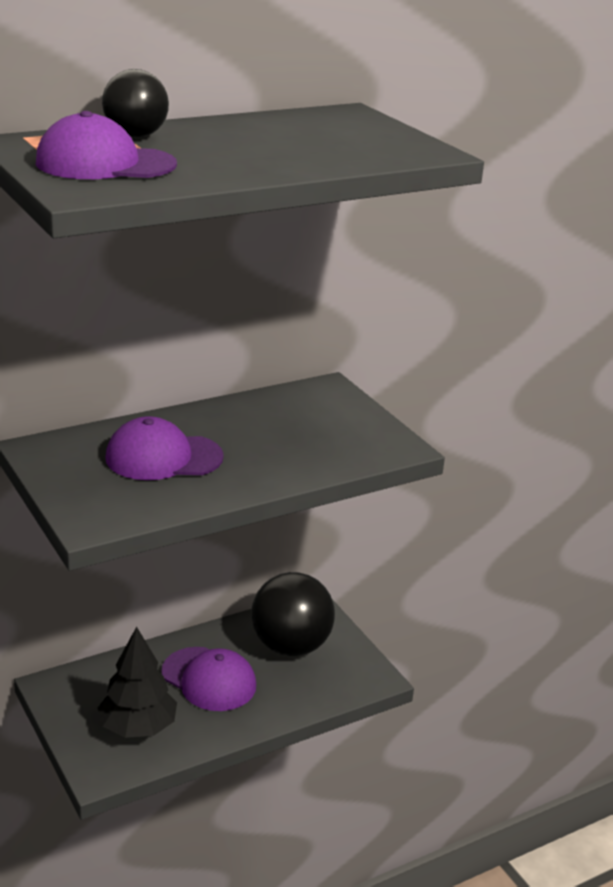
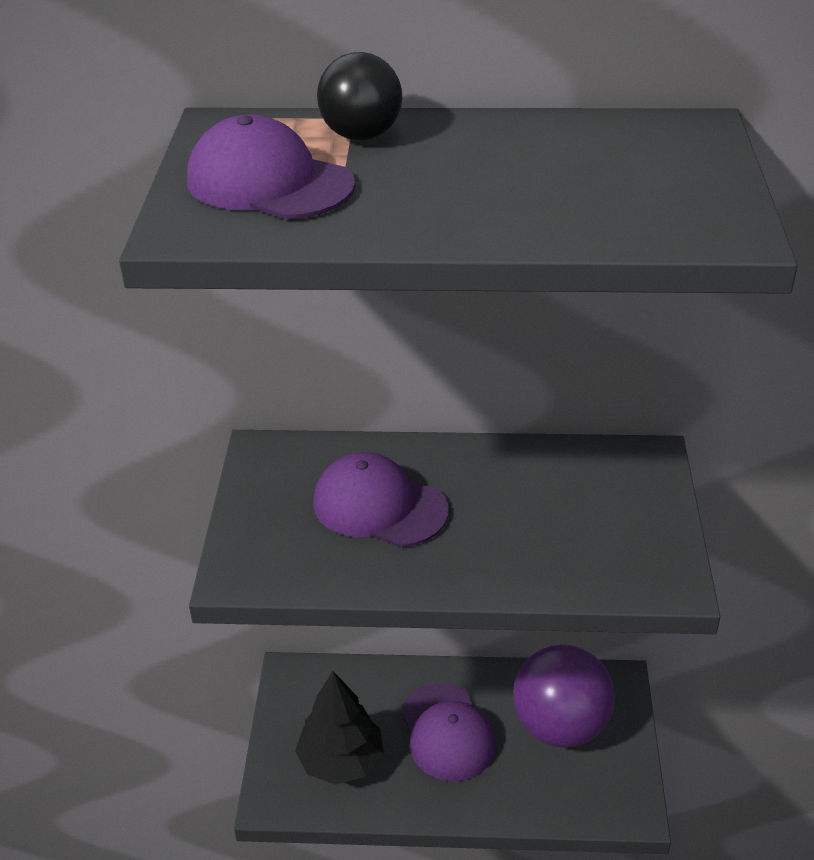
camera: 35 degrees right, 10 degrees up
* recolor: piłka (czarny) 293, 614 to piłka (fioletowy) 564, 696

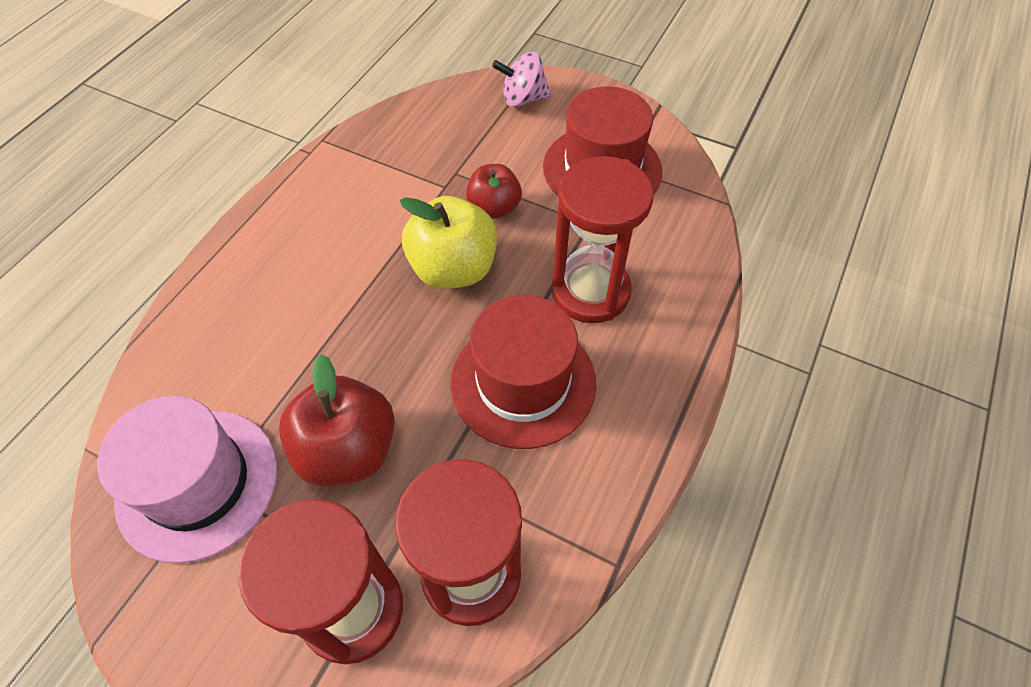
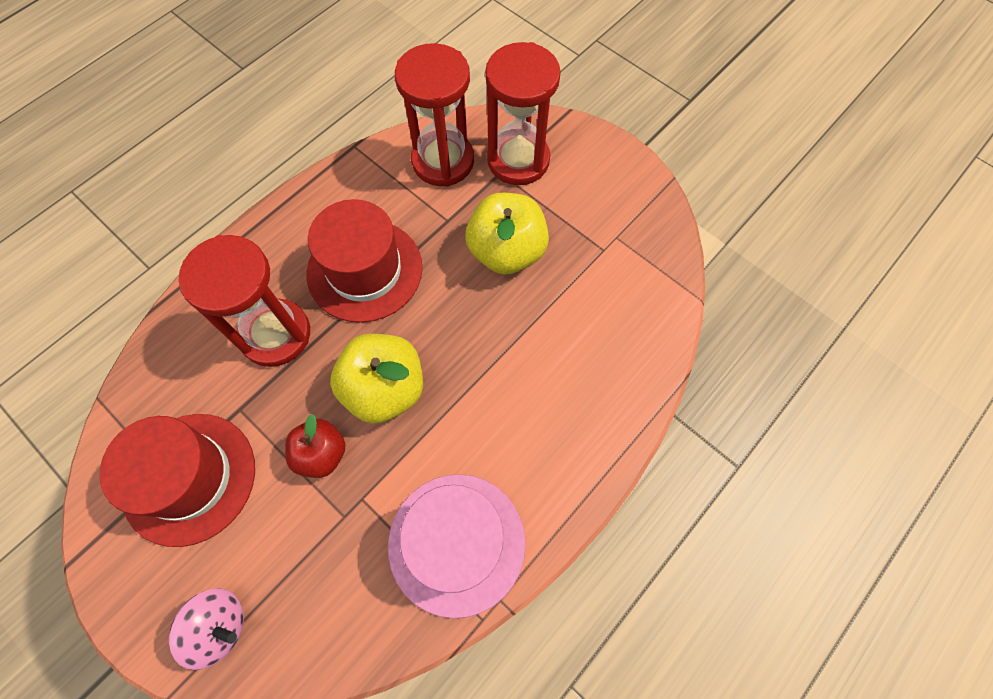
camera: 165 degrees left, 10 degrees up
* move: kapelusz (różowy) 187, 479 to 457, 546
* recolor: jabłko (czerwony) 337, 420 to jabłko (żółty) 507, 234

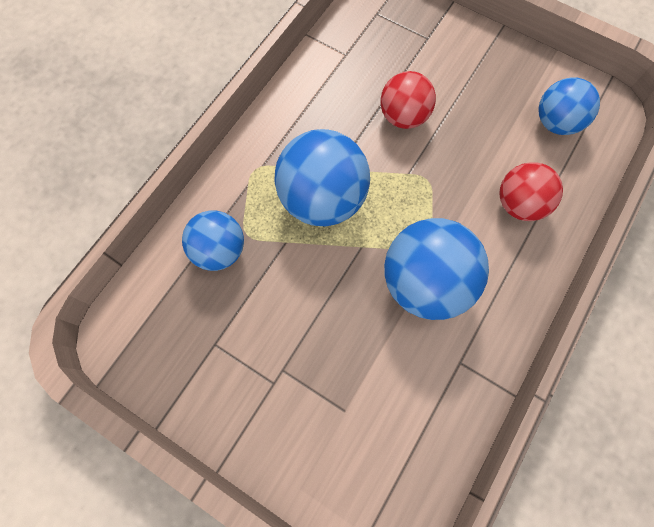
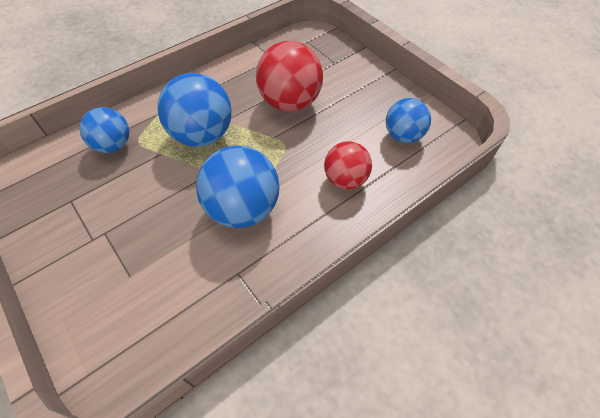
camera: 20 degrees right, 15 degrees down
* resize: piłka (czerwony) 408, 100 = 289, 76 x1.59

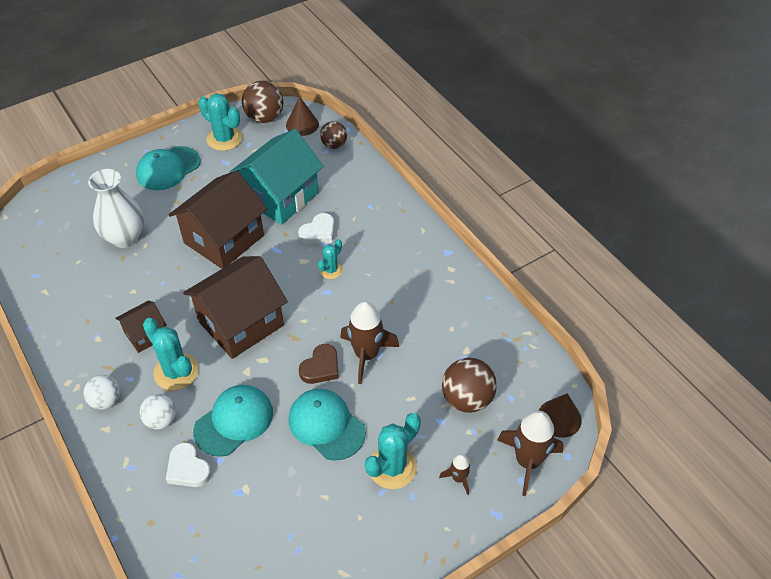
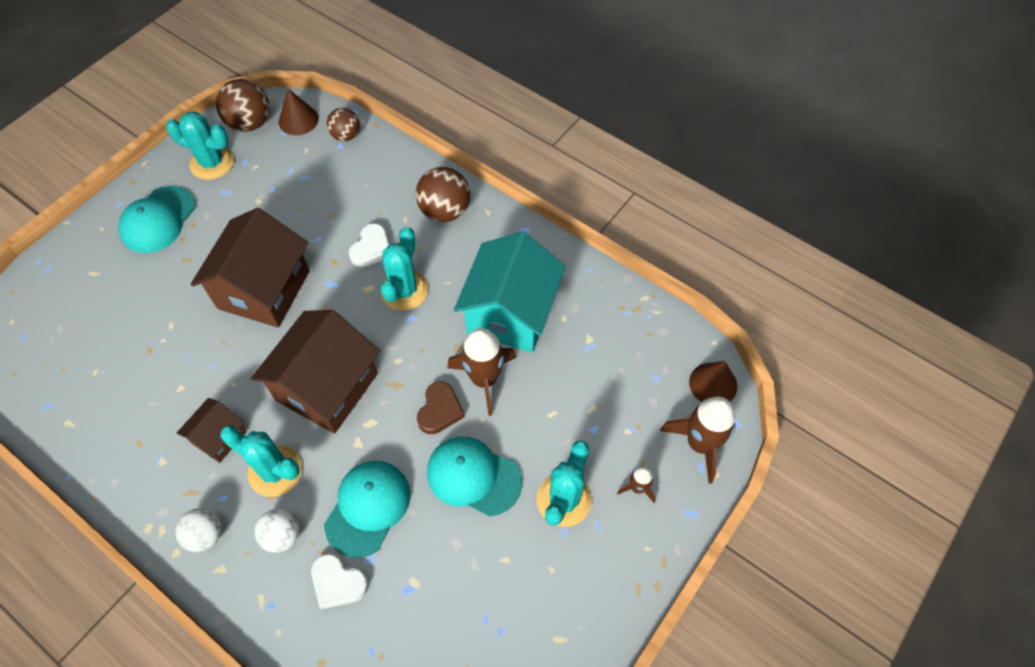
camera: 20 degrees left, 10 degrees up
* resize: kaktus (turkusowy) 330, 259 = 404, 269 x1.73
* move: piłka (brązowy) 469, 385 to 443, 194
* move: domek (turkusowy) 277, 177 to 509, 292
* delete: wazon (biały) 116, 208

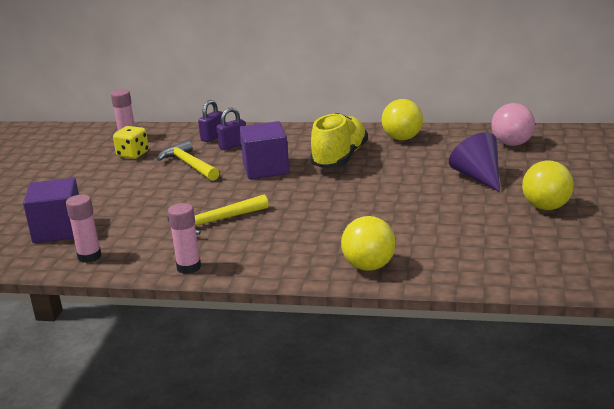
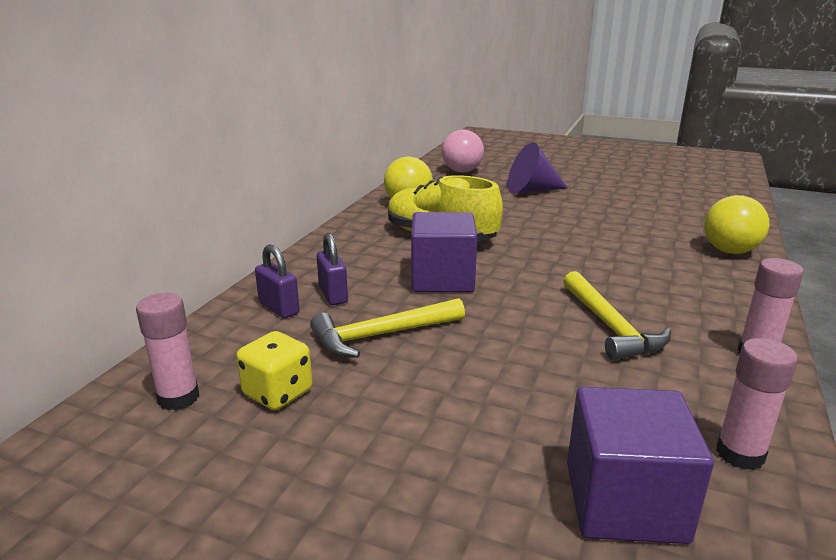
camera: 80 degrees left, 0 degrees up
* delete: piłka (żółty) 548, 185

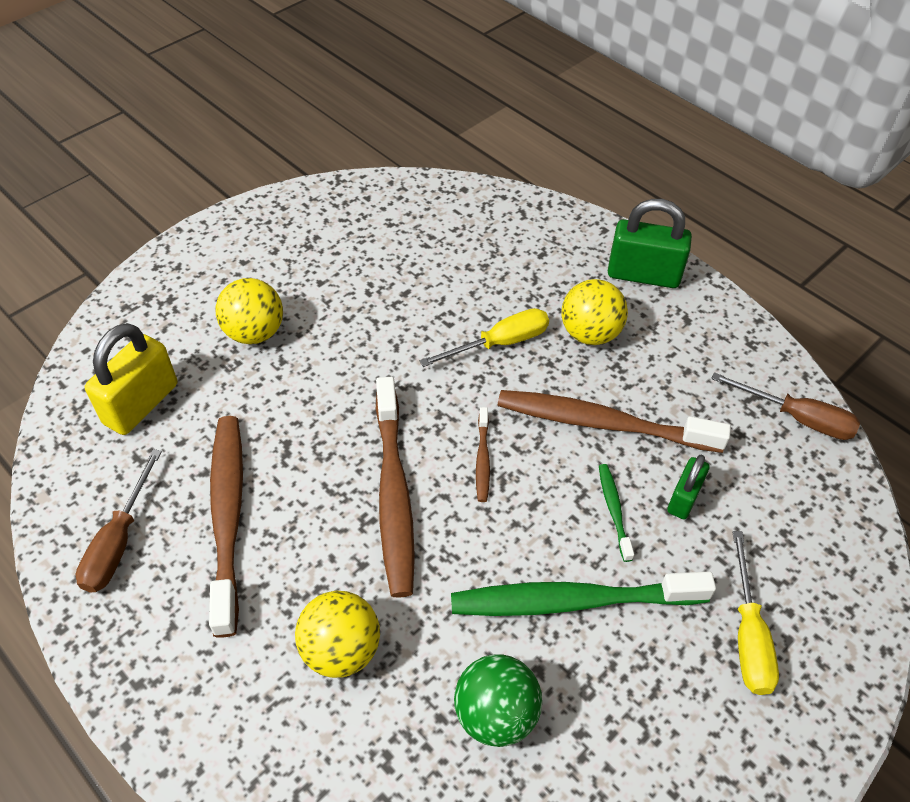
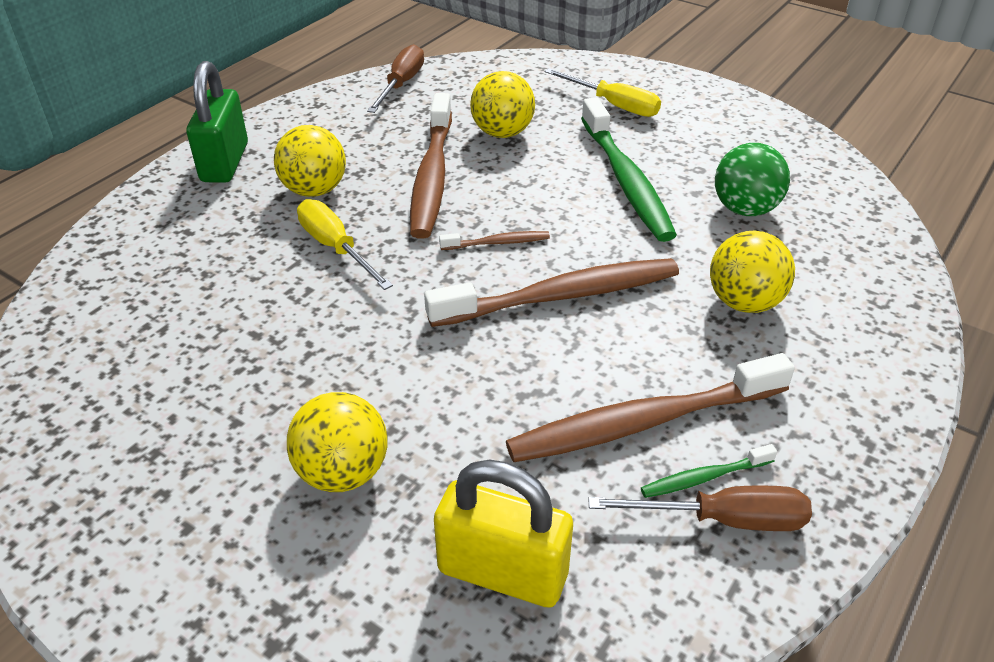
camera: 100 degrees left, 10 degrees down
* replace: kłódka (zielony) 688, 487 to piłka (żółty) 502, 104
* rotate: śrubokręt (żółty) 755, 613 = 603, 92 45 degrees clockwise
* move: szczoteczka do zębów (zielony) 616, 513 to 709, 471

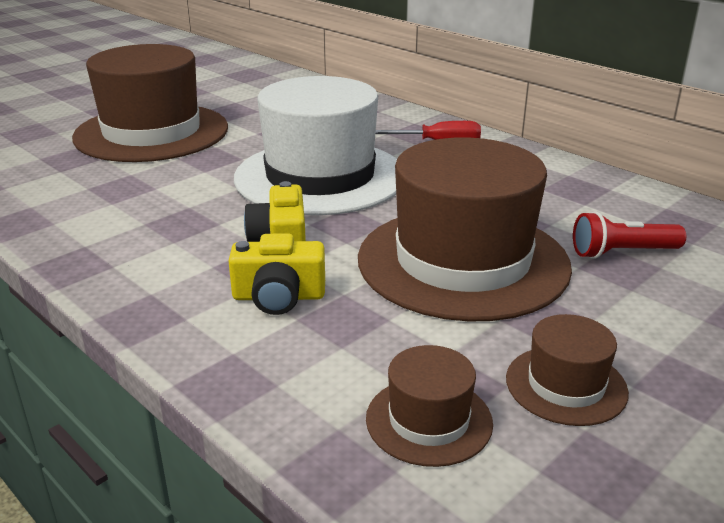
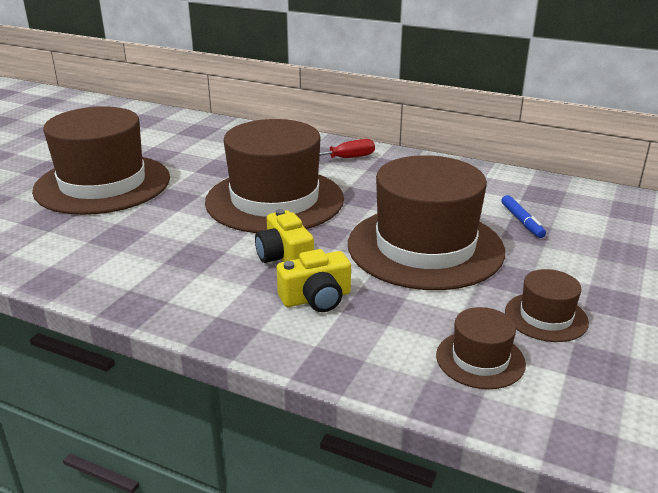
camera: 20 degrees left, 0 degrees up
* recolor: kapelusz (biały) 315, 145 to kapelusz (brązowy) 274, 176
* replace: latarka (czerwony) 629, 235 to flamaster (niebieski) 523, 216

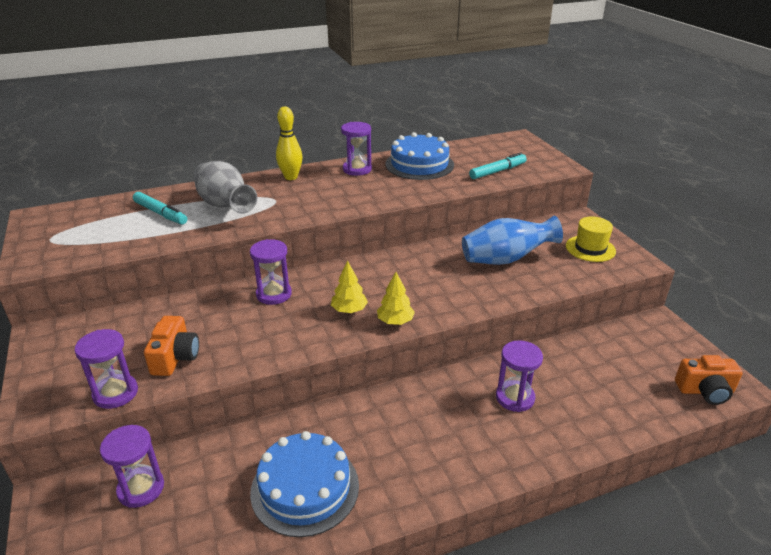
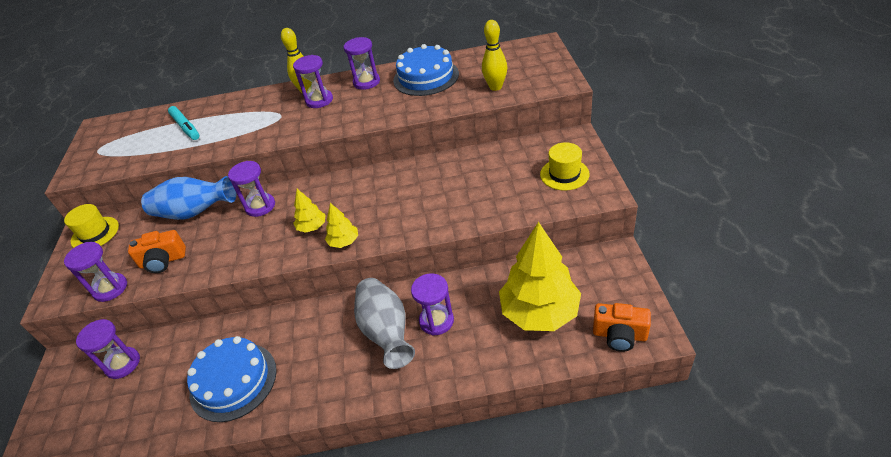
camera: 20 degrees right, 10 degrees up
* insert: kapelusz (żółty) 91, 226
* rotate: aparat fotograficzny (pomarańczowy) 171, 346 = 157, 251 60 degrees clockwise
* move: wazon (niebieski) 512, 240 to 189, 198
* insert: klepsydra (fioletowy) 313, 81
* move: wazon (szary) 225, 187 to 384, 323
* replace: flamaster (turkusowy) 498, 165 to kręgiel (żółty) 495, 55
* insert: drzewko (żółty) 540, 276

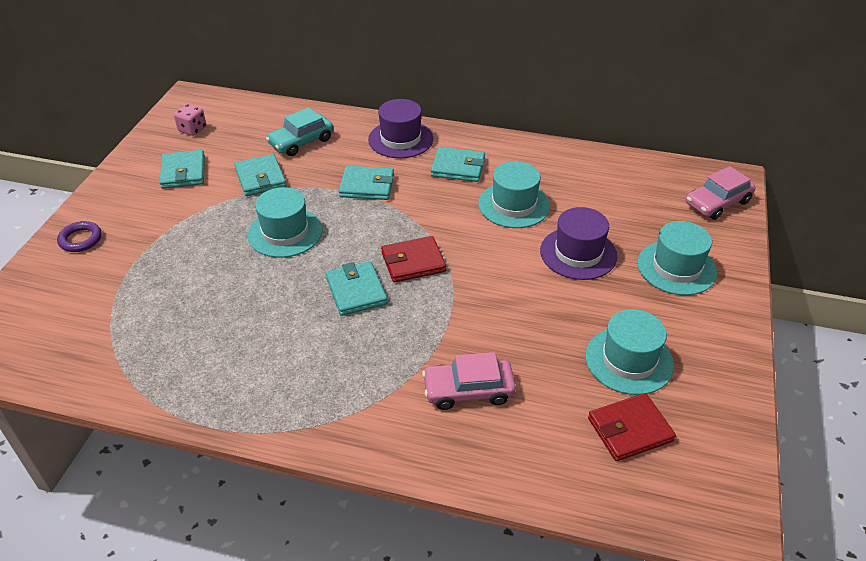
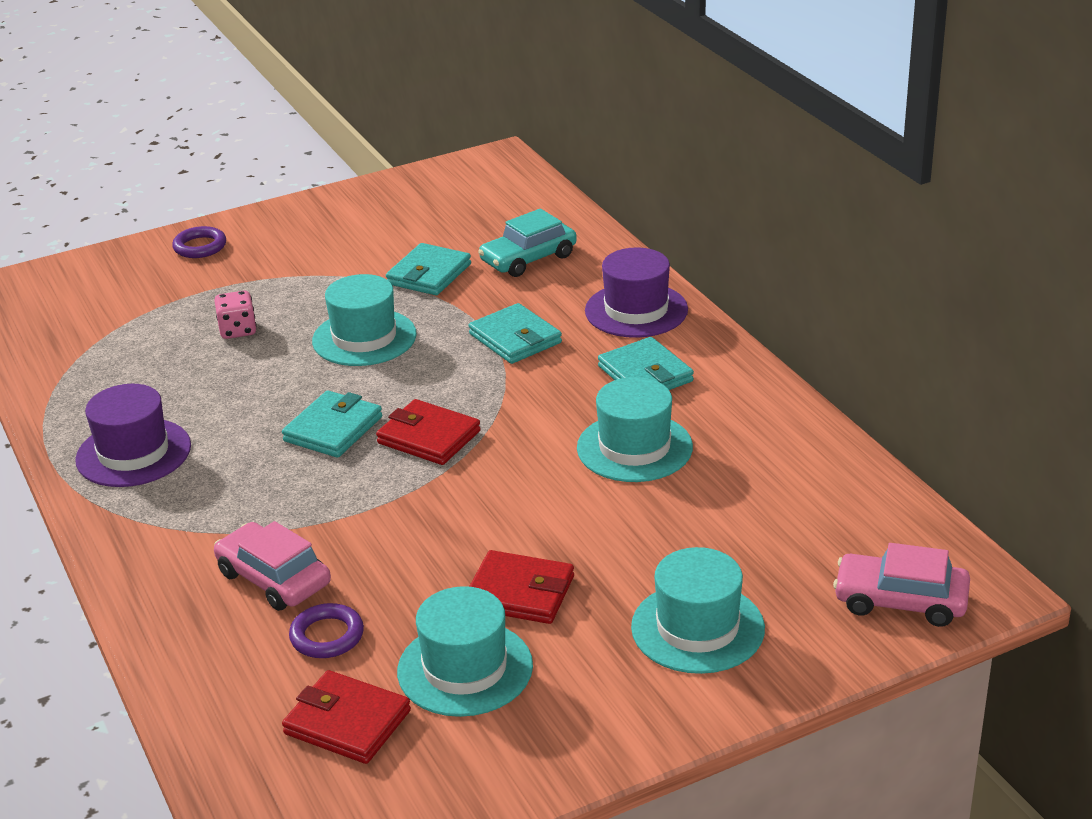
camera: 50 degrees right, 10 degrees down
* move: kapelusz (fioletowy) 578, 243 to 133, 435
* move: kostka do gry (różowy) 190, 120 to 235, 315
* insert: pierścień (fioletowy) 326, 630
* insert: portfel (czerwony) 521, 587
* rotate: samochód (turkusowy) 300, 131 = 527, 243 45 degrees counterclockwise
* delete: portfel (turkusowy) 182, 169

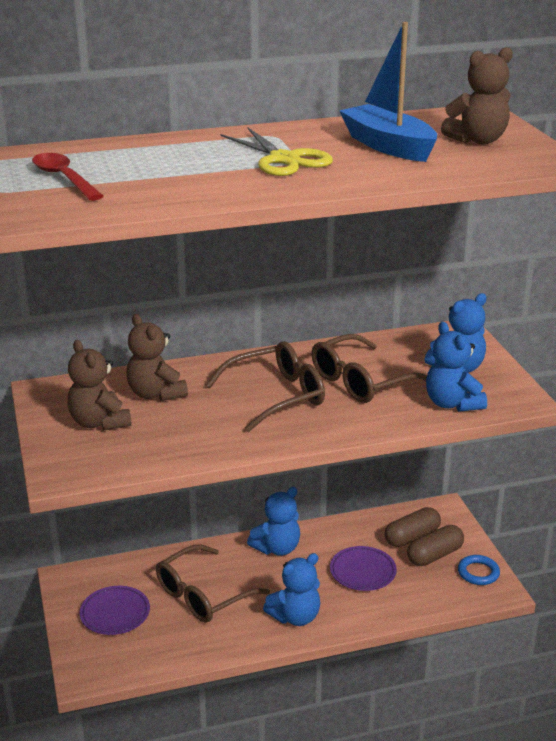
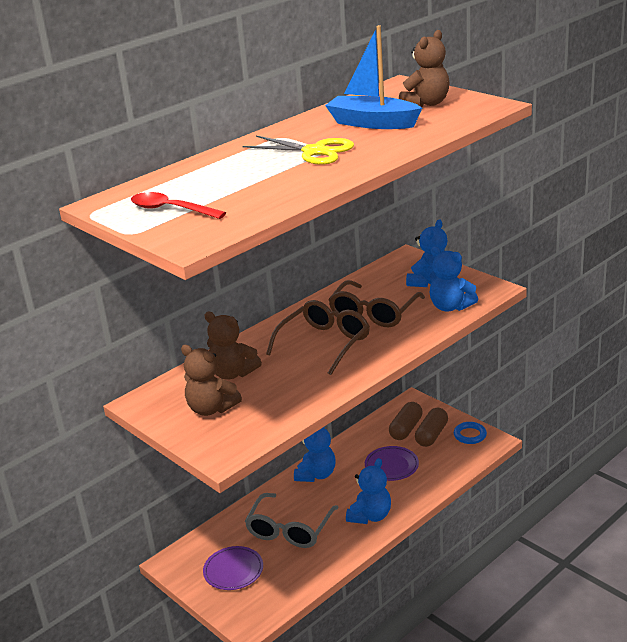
camera: 25 degrees left, 0 degrees up
* recolor: okulary (brązowy) 213, 583 to okulary (szary) 292, 520

